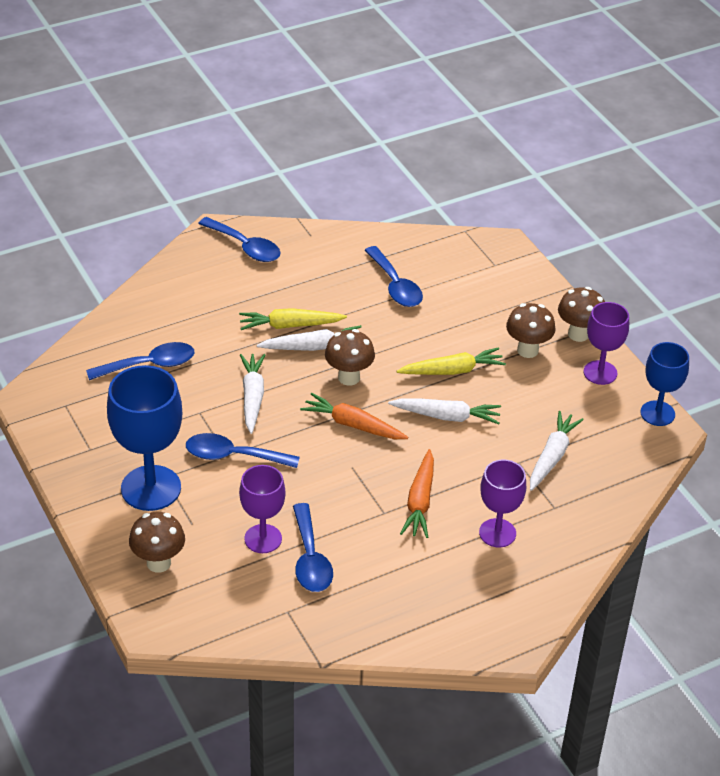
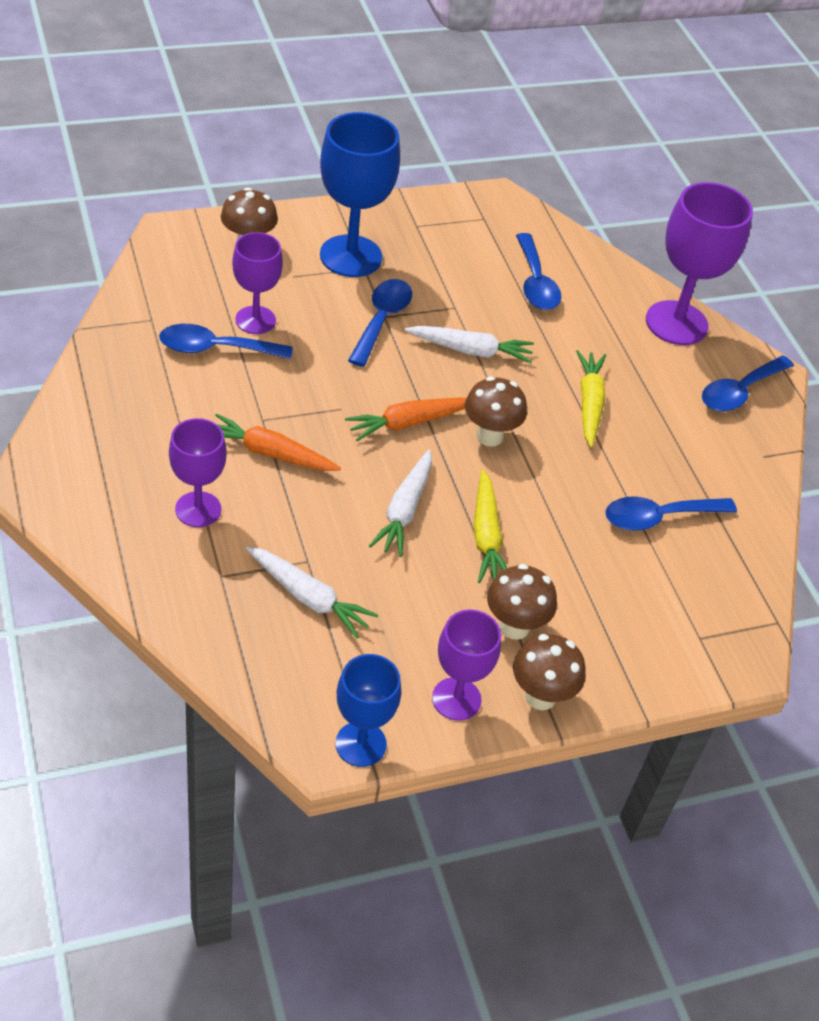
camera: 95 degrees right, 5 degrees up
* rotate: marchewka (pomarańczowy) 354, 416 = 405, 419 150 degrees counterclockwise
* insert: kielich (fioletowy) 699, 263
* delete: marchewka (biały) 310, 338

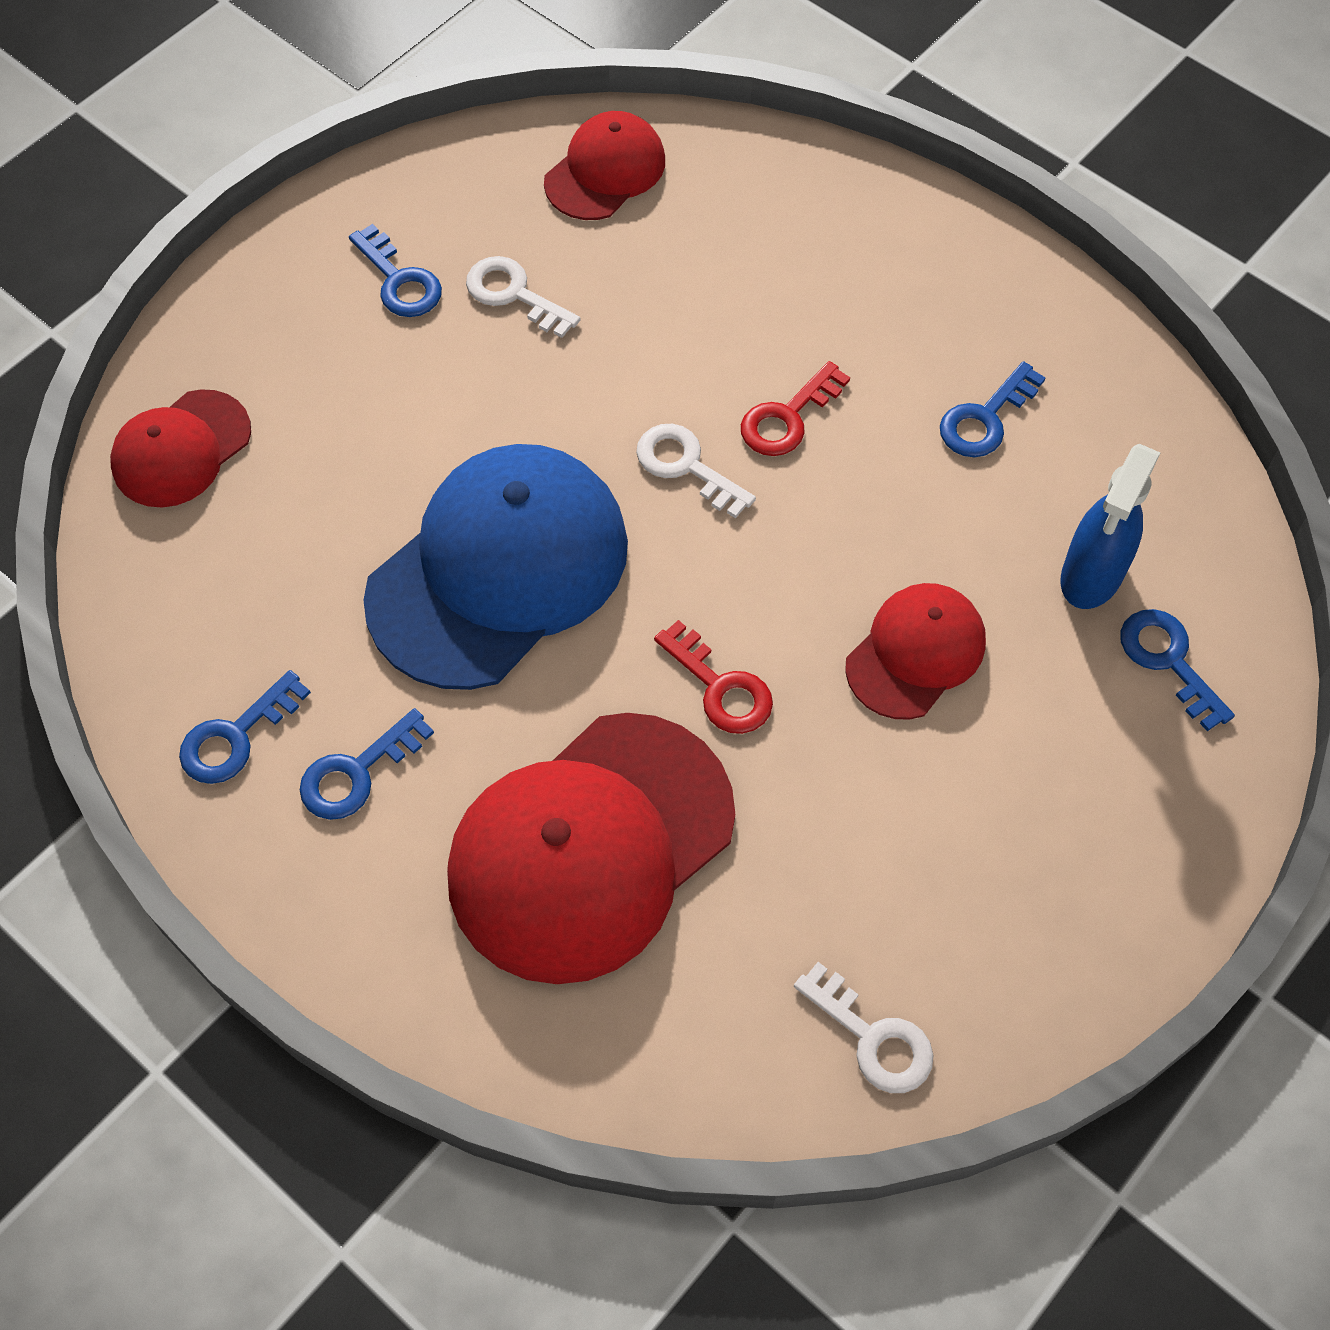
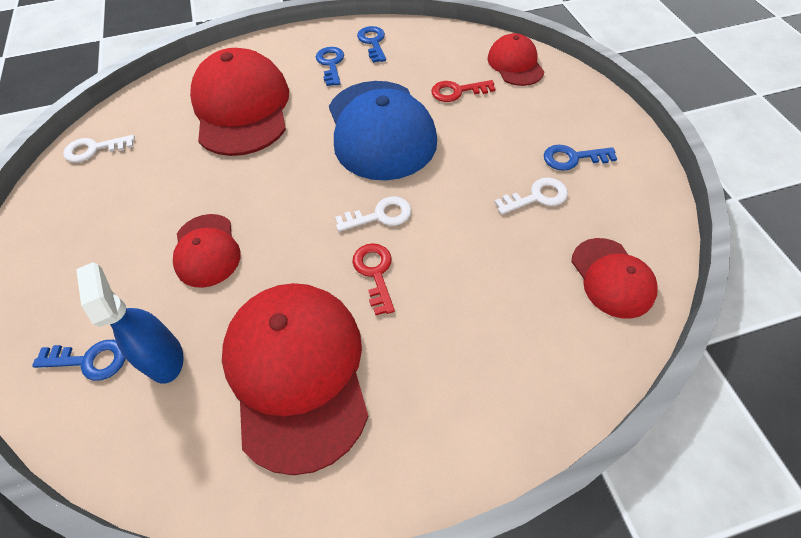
camera: 125 degrees right, 5 degrees down
* replace: klucz (niebieski) 993, 409 to czapka (czerwony) 295, 379
* move: klucz (czerwony) 713, 677 to 463, 91

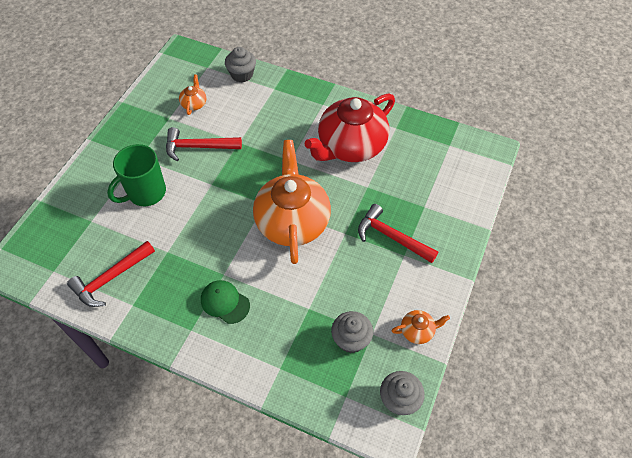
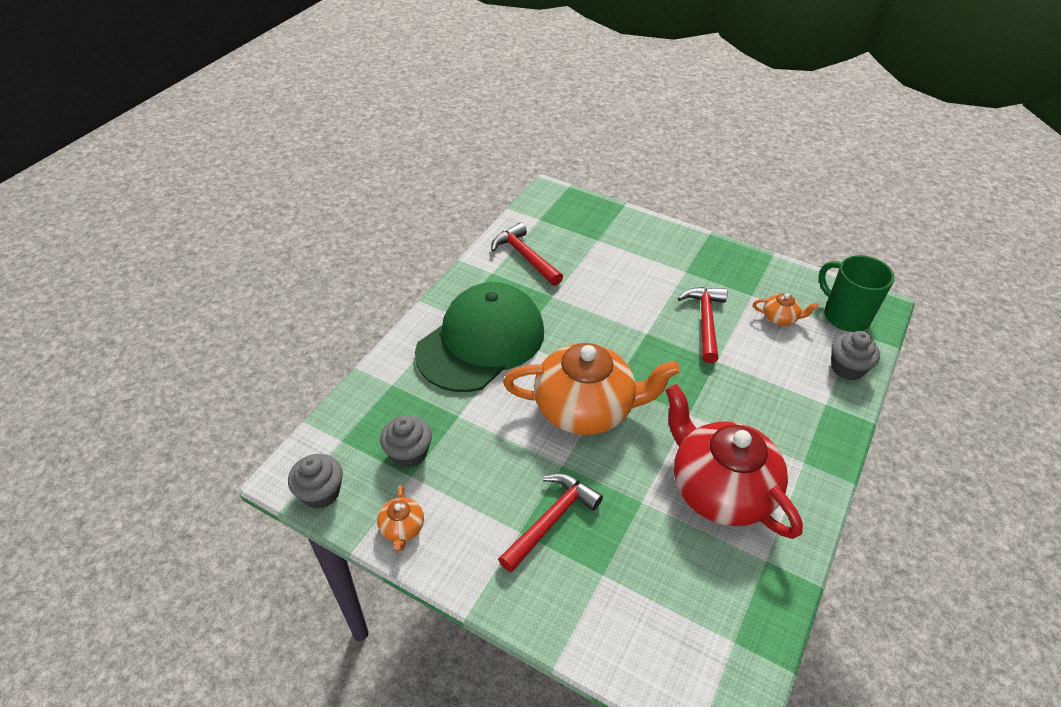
camera: 95 degrees right, 10 degrees down
* resize: czapka (zielony) 225, 302 = 479, 337 x2.39
* move: kubek (zielony) 136, 175 to 857, 293

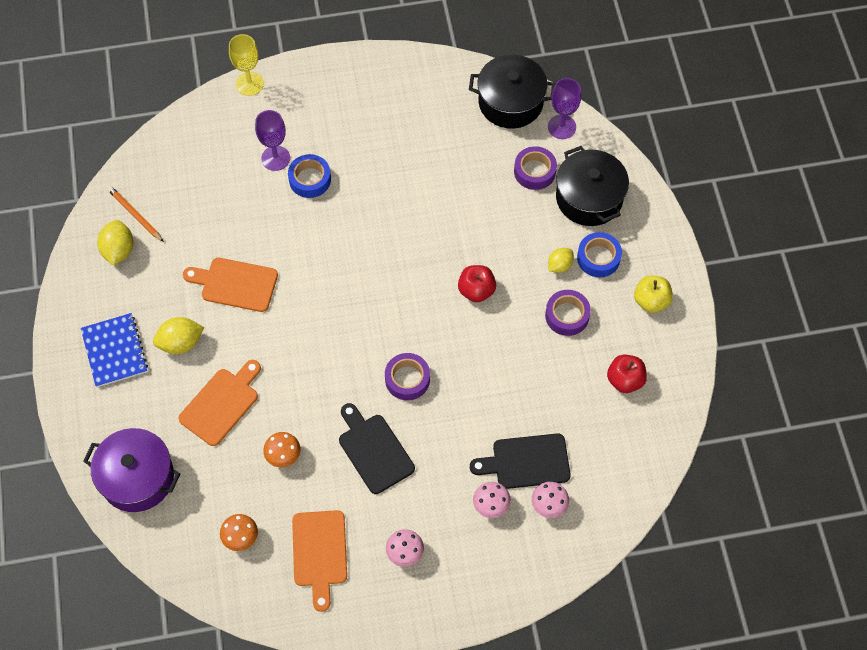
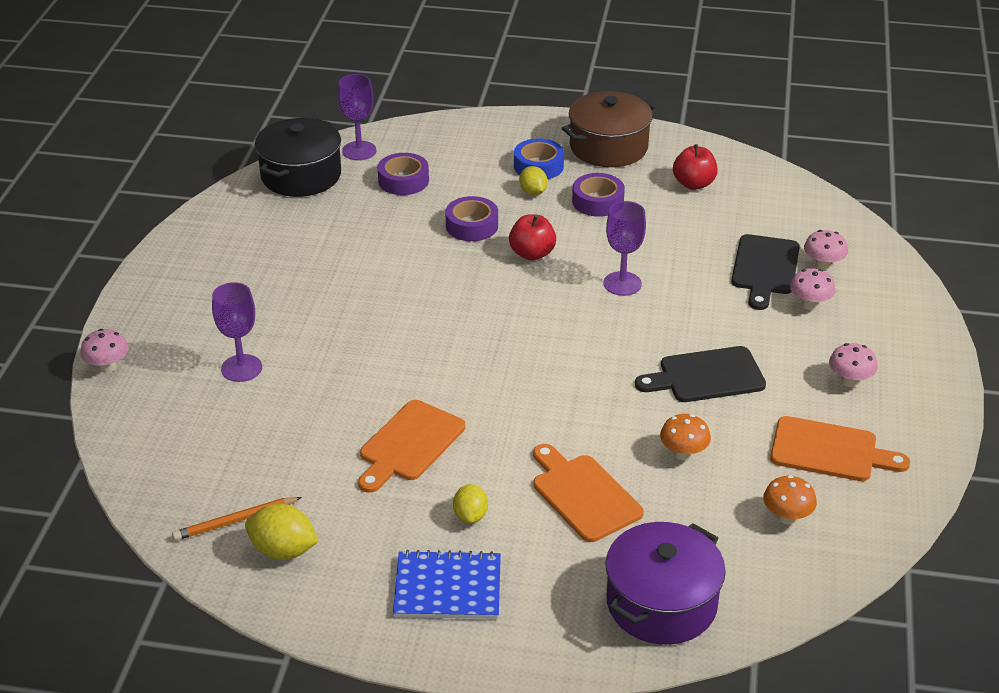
camera: 70 degrees left, 25 degrees down
* replace: kielich (żółty) 246, 65 to grzyb (różowy) 104, 351
* move: taśma klejąca (fioletowy) 407, 376 to 471, 218
* resize: cytryna (żółty) 178, 335 = 470, 504 x0.66
* replace: jabłko (żółty) 653, 294 to garnek (brązowy) 610, 129
* insert: kielich (fioletowy) 624, 248
* delete: taśma klejąca (niebieski) 309, 176
* delete: garnek (czarny) 592, 186

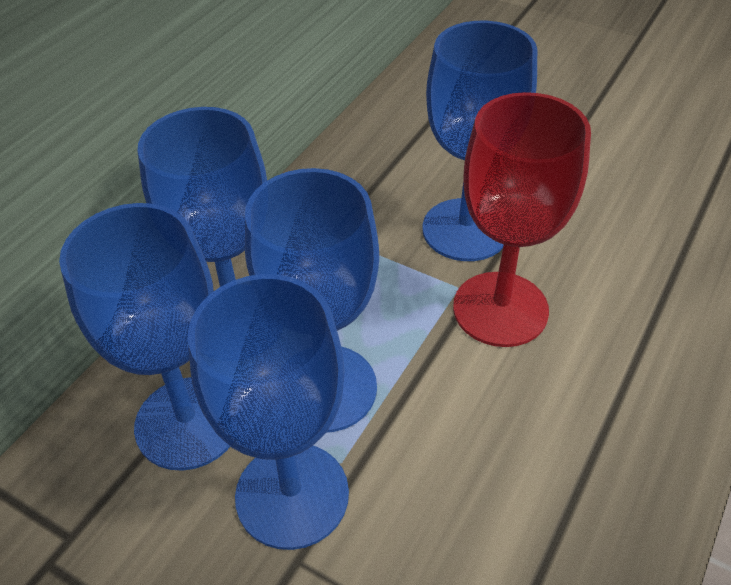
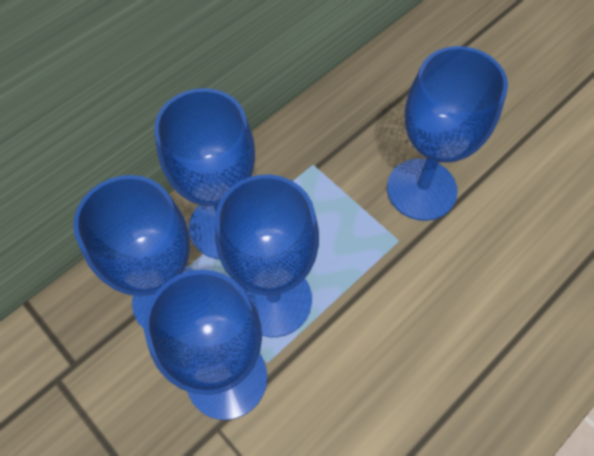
camera: 15 degrees right, 15 degrees up
* delete: kielich (czerwony) 522, 219

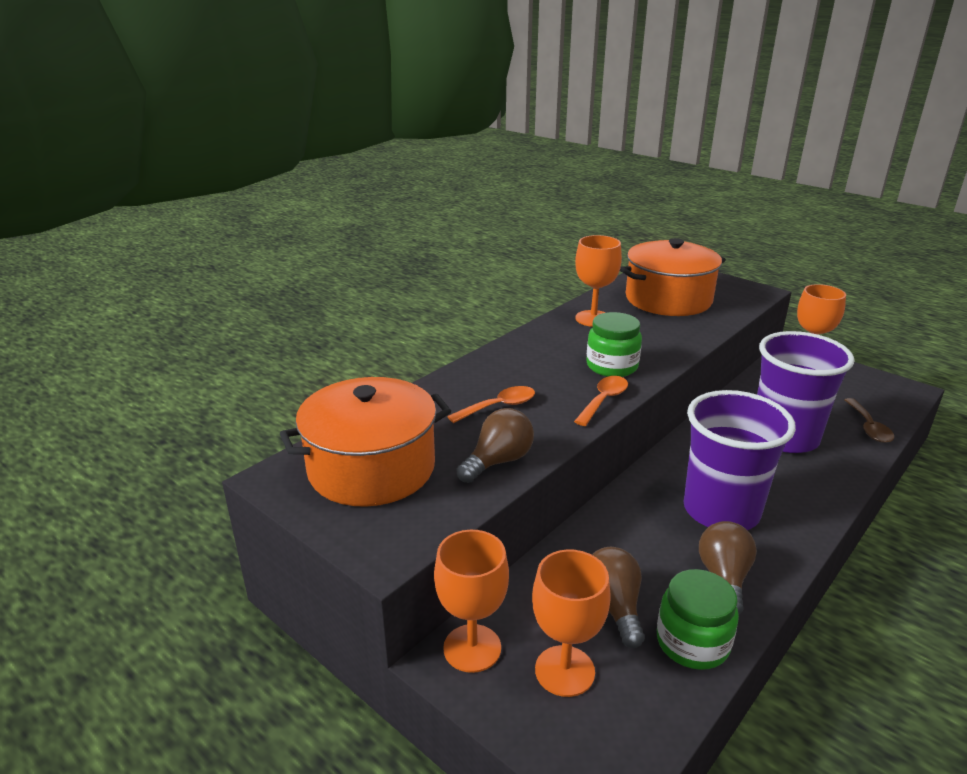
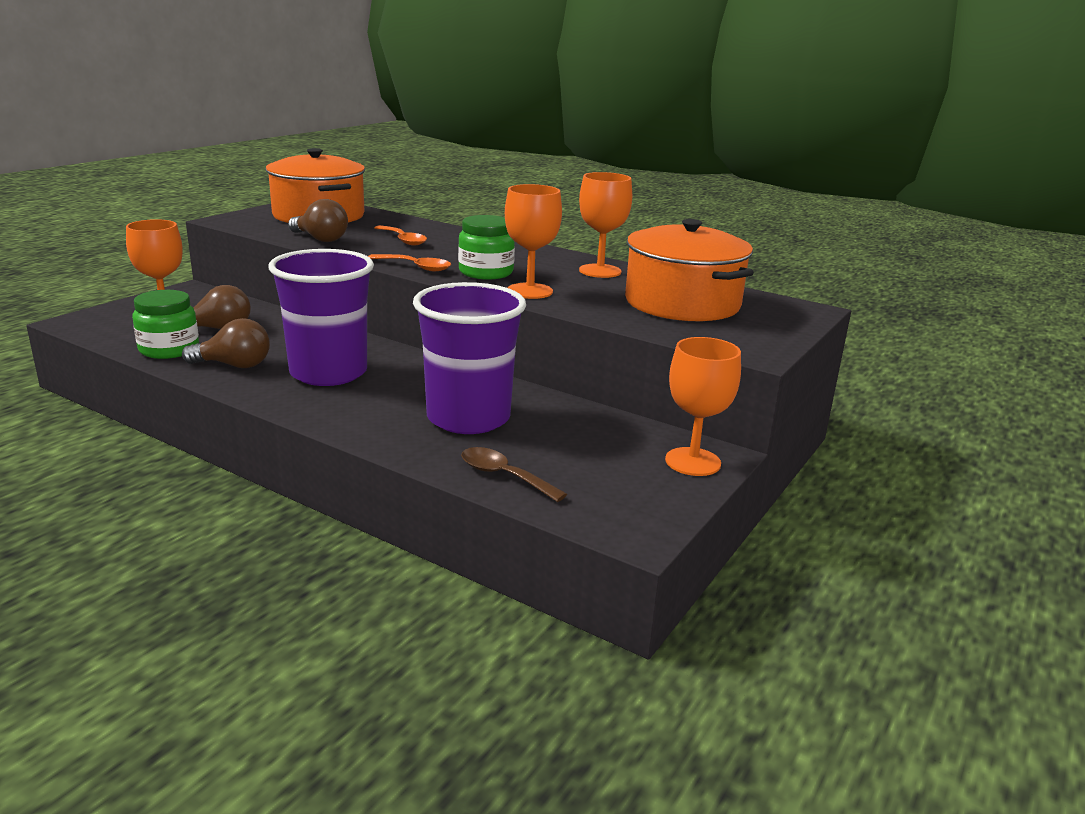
camera: 80 degrees right, 5 degrees down
* rotate: łyżka (brązowy) 869, 420 = 514, 474 45 degrees clockwise
* move: kielich (pomarańczowy) 471, 601 to 533, 241

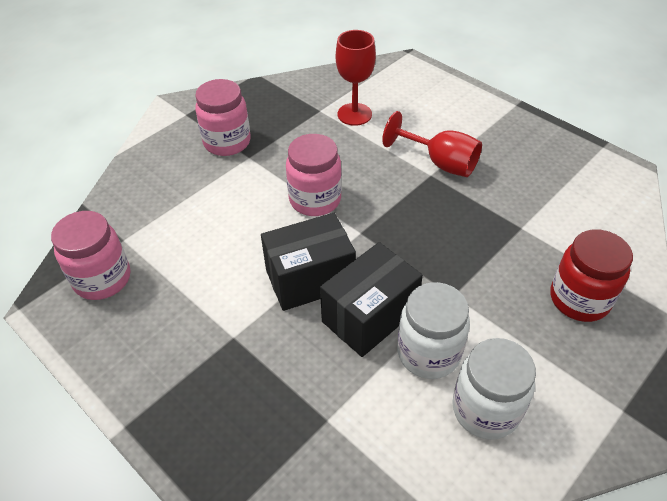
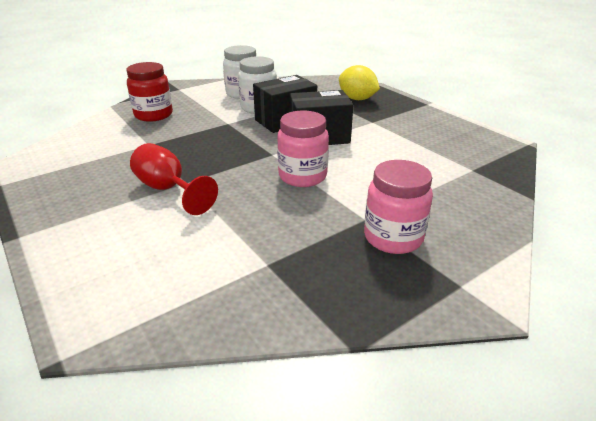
camera: 170 degrees left, 15 degrees down
* insert: cytryna (żółty) 359, 82
* delete: słoik (różowy) 90, 255
* delete: kielich (czerwony) 356, 78

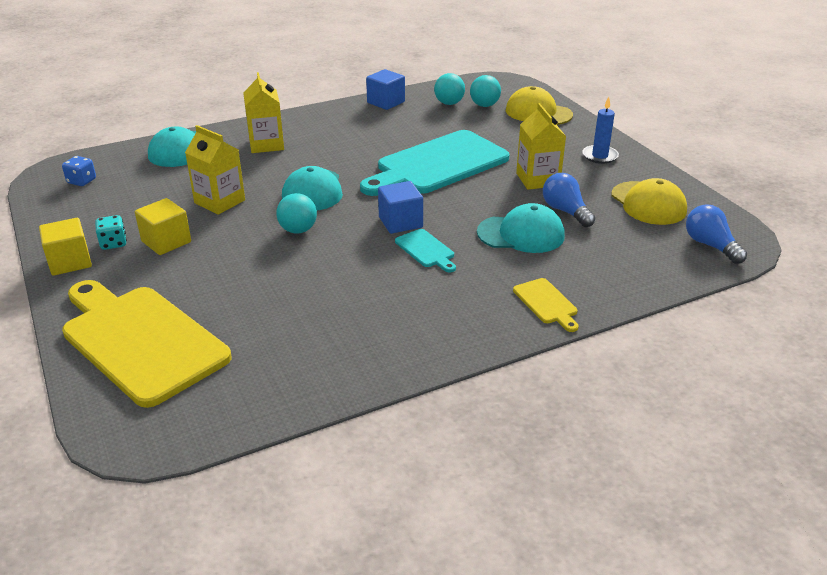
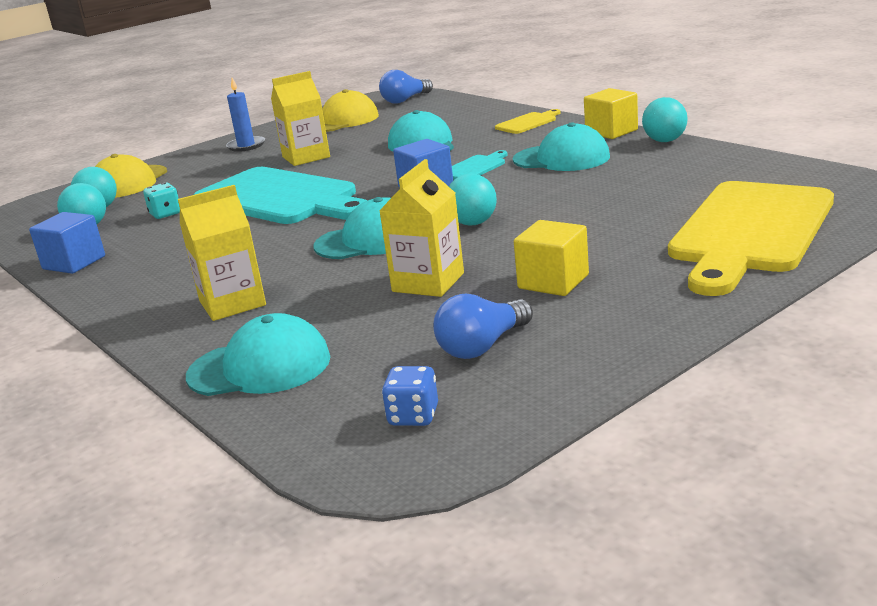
camera: 100 degrees left, 10 degrees down
* move: kostka do gry (turkusowy) 111, 232 to 161, 200
* move: żarówka (niebieski) 569, 200 to 483, 326
* insert: czapka (turkusowy) 561, 146
* move: sześcian (żółty) 65, 247 to 611, 113
* insert: piłka (turkusowy) 665, 119

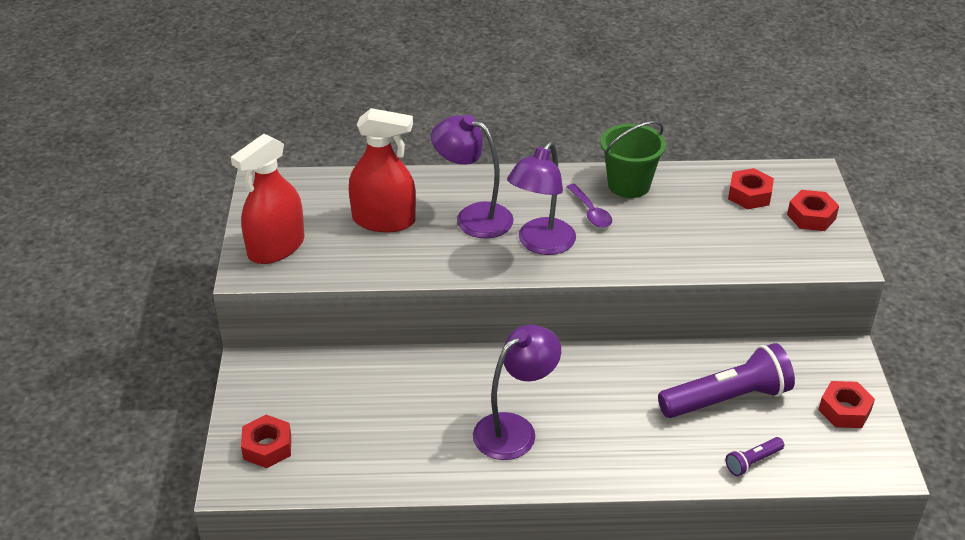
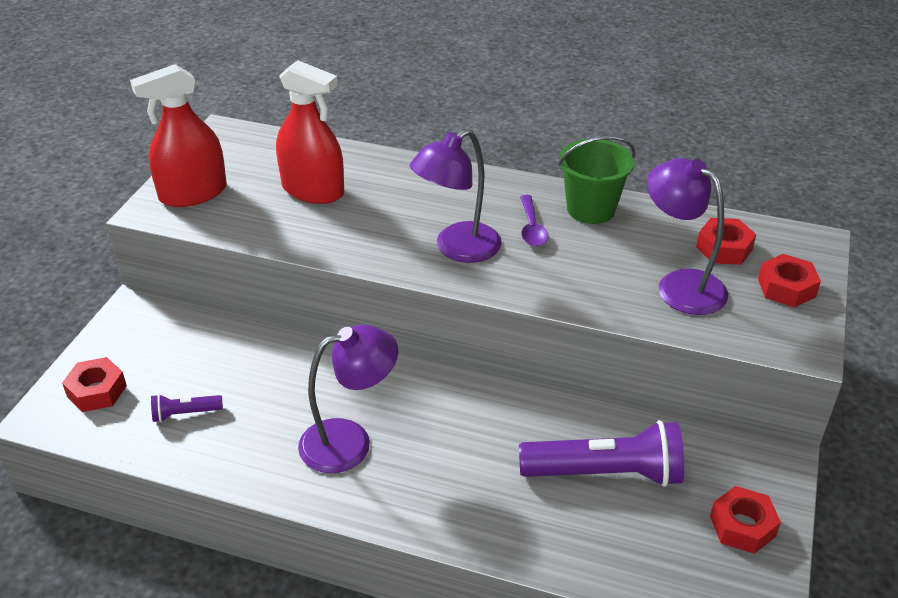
camera: 20 degrees right, 0 degrees up
* move: latarka (fioletowy) 755, 456 to 187, 408
* move: lampka (fioletowy) 472, 177 to 687, 236

